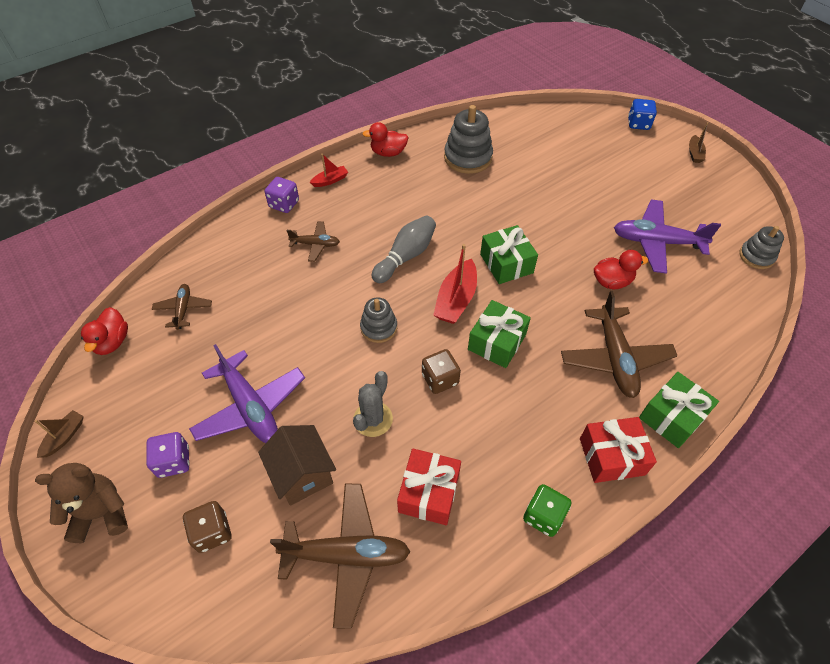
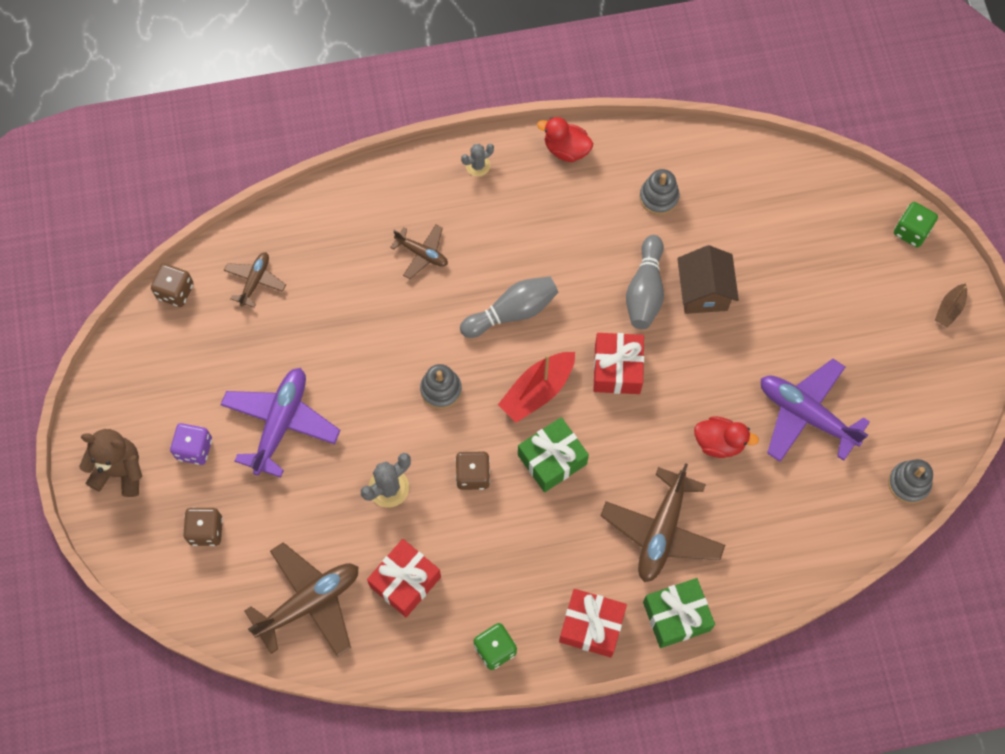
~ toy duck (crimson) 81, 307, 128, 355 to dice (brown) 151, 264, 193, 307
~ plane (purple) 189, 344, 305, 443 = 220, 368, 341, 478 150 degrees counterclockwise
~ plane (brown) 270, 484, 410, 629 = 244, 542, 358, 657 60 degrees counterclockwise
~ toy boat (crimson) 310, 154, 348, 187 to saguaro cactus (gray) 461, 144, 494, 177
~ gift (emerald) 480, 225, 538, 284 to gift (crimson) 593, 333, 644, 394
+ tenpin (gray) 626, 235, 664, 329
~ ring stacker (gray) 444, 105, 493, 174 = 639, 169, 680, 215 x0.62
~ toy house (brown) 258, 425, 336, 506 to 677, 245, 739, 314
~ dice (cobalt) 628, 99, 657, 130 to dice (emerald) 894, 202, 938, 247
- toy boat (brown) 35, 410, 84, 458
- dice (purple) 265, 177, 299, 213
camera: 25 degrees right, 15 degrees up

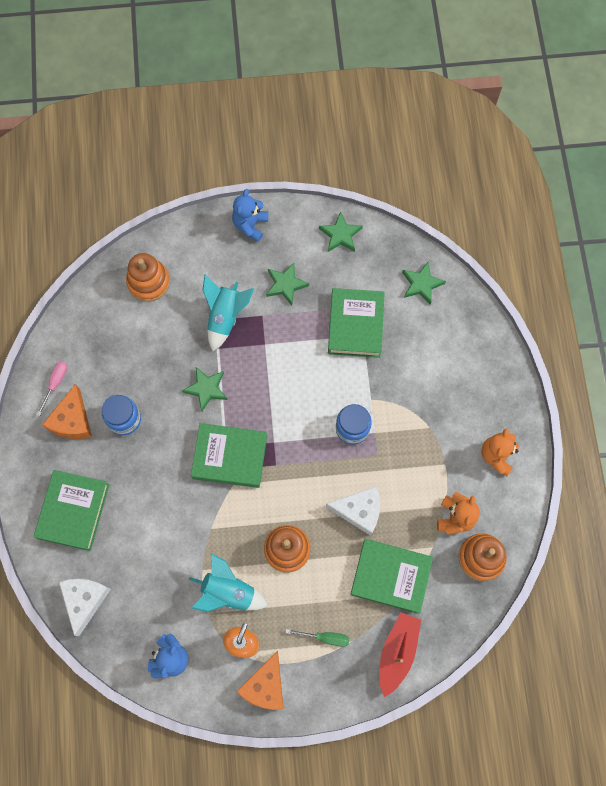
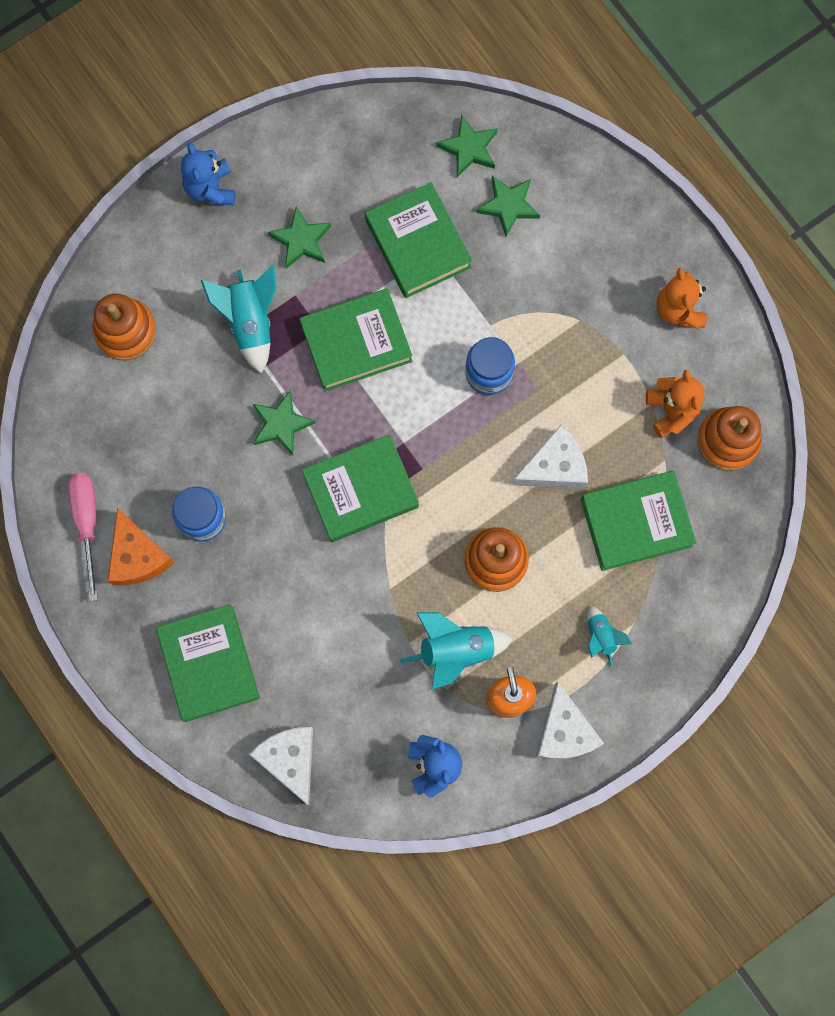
~ flat screwdriver (rose-pink) 37, 361, 68, 416 = 68, 473, 98, 602 x1.51
+ hardcover (emerald) 299, 288, 412, 392
~ five-pointed star (emerald) 319, 211, 363, 252 to 476, 176, 540, 237
~ cheese (bright orange) 236, 651, 284, 710 to cheese (snow-white) 535, 682, 604, 759
~ flat screwdriver (emerald) 286, 629, 349, 647 to spaceship (teal) 587, 606, 632, 667
- toy boat (crimson) 380, 612, 421, 697
camera: 30 degrees left, 5 degrees up

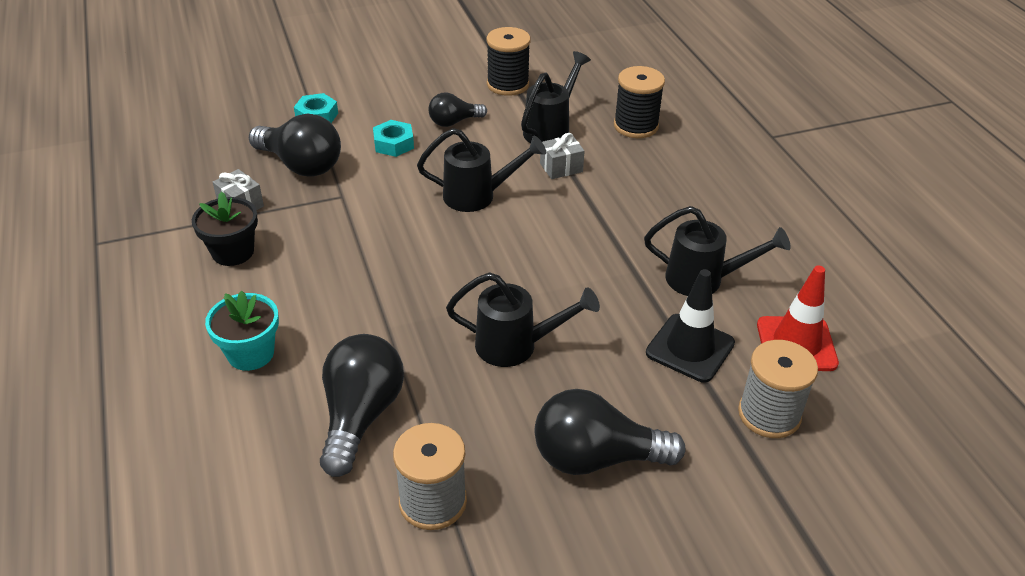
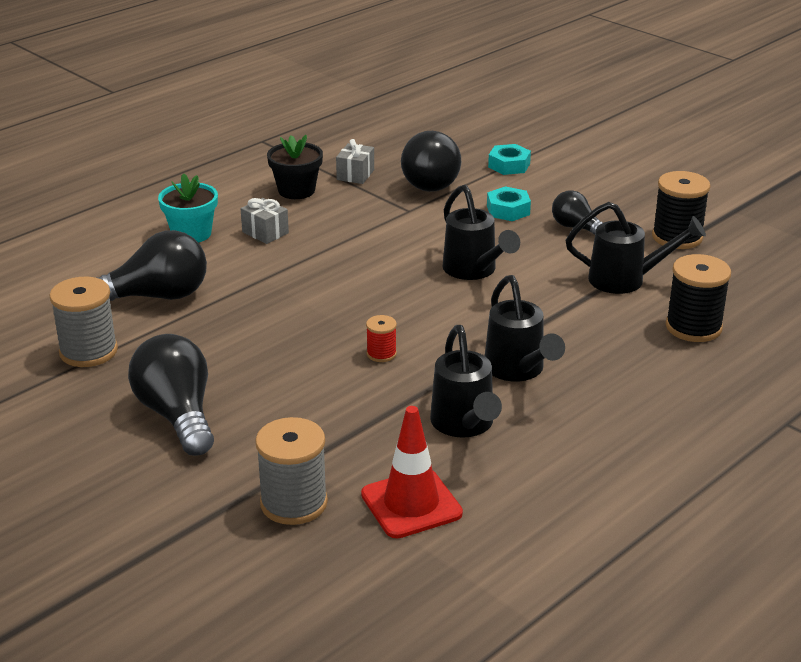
~ gift (gray) 540, 133, 585, 179 to 241, 198, 289, 244
+ reel of thread (crimson) 366, 315, 397, 362
~ watering can (ebony) 446, 272, 600, 367 to 485, 275, 565, 381
- road cone (ebony) 646, 269, 735, 383
camera: 65 degrees right, 10 degrees down

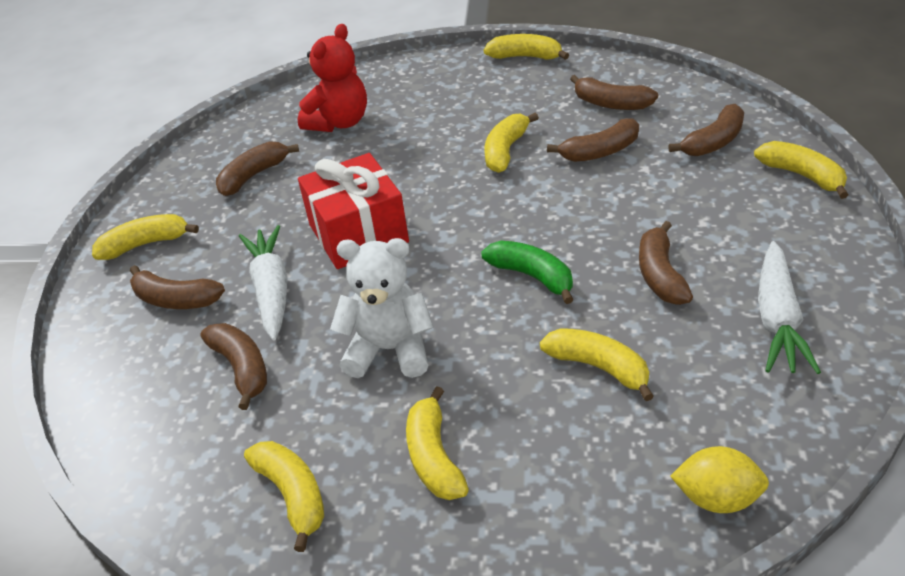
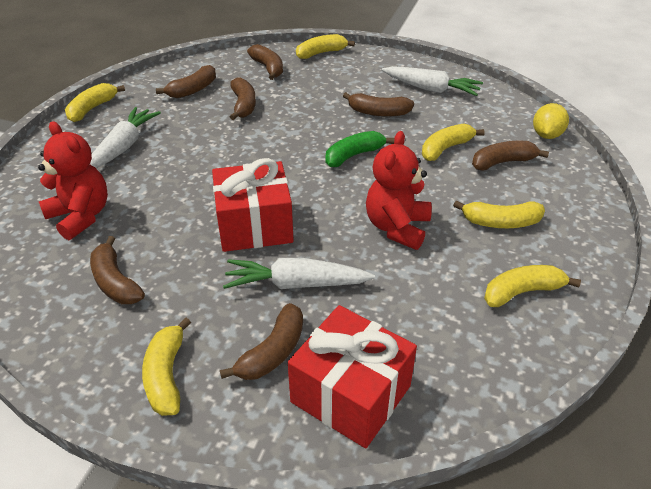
+ root vegetable (snow-white) 90, 107, 161, 169
+ gift (crimson) 288, 305, 417, 448
~ teddy bear (snow-white) 330, 238, 434, 378 to teddy bear (crimson) 366, 131, 432, 250
~ toy banana (brown) 200, 323, 267, 410 to 472, 141, 549, 171
- toy banana (yellow) 485, 113, 539, 173
camera: 80 degrees left, 0 degrees up

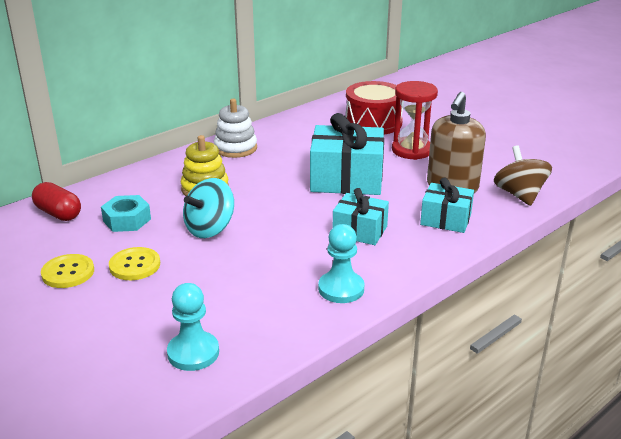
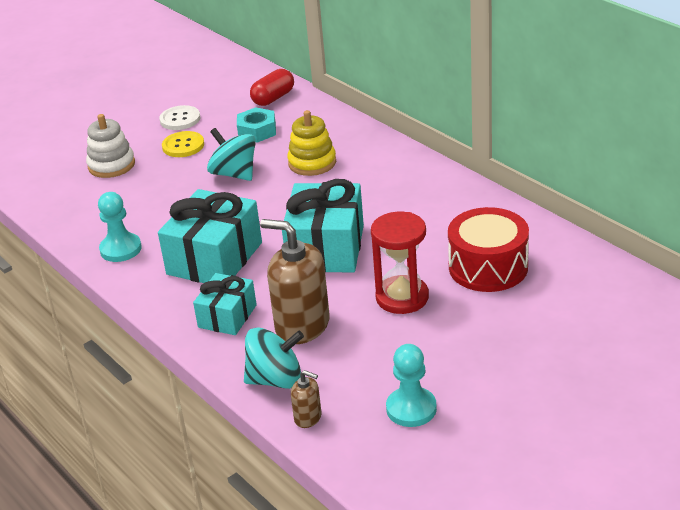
~ ring stacker (snow-white) 214, 99, 257, 158 to 86, 114, 135, 178
~ gift (teal) 333, 188, 389, 245 = 158, 189, 262, 283 x1.70
~ shirt button (yellow) 41, 254, 94, 288 to shirt button (snow-white) 159, 105, 201, 130
~ toy top (brown) 494, 145, 552, 206 to toy top (teal) 244, 327, 304, 389
+ soap dispenser (brown) 291, 370, 322, 428
~ game pawn (teal) 167, 283, 219, 371 to 386, 344, 437, 427
camera: 95 degrees right, 5 degrees up

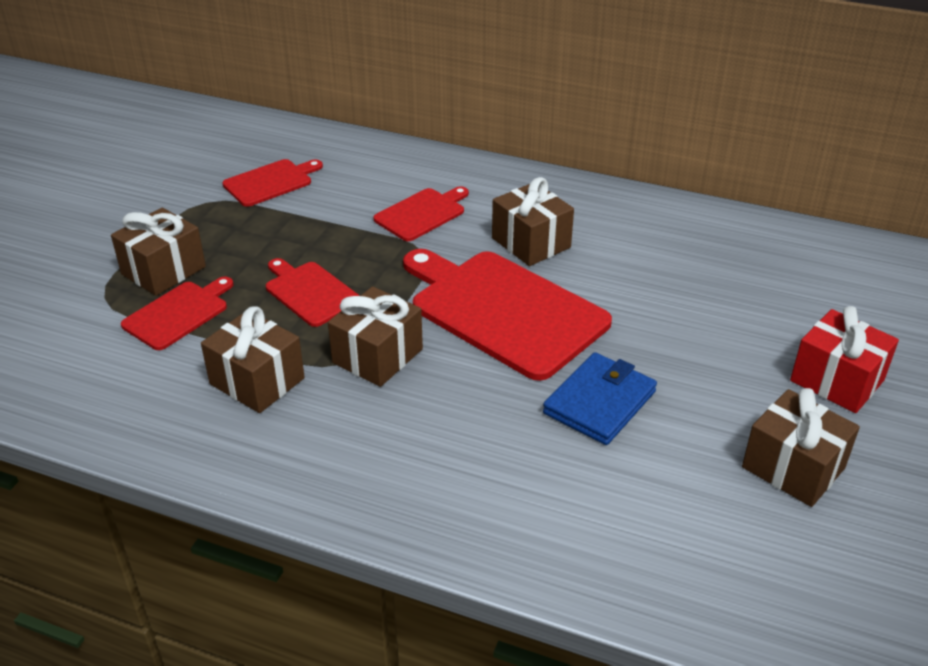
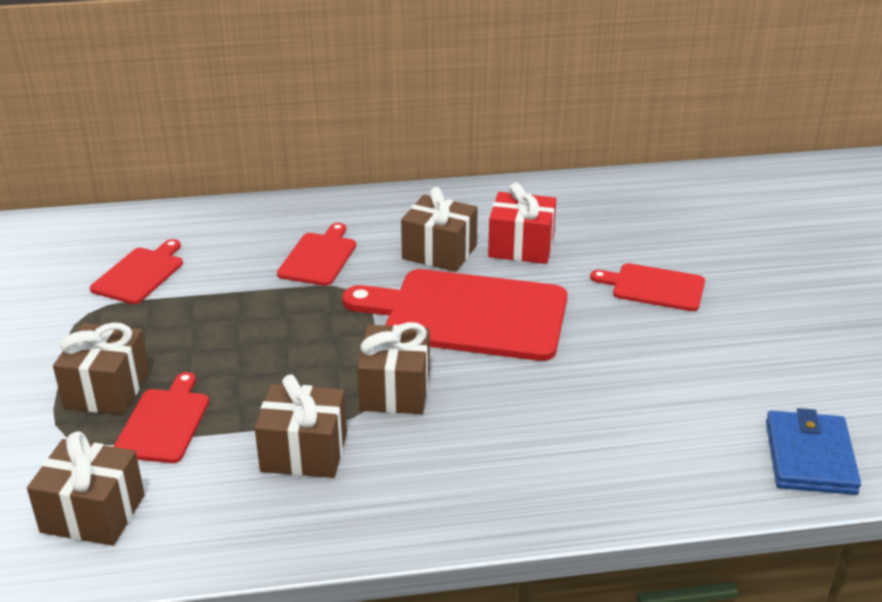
~ gift (brown) 742, 388, 860, 507 to 27, 431, 145, 546
~ gift (crimson) 790, 306, 899, 413 to 488, 182, 556, 264
~ cutting board (crimson) 266, 258, 360, 327 to 590, 263, 705, 311
~ card wallet (cobalt) 543, 352, 657, 445 to 766, 408, 861, 495
camera: 30 degrees left, 5 degrees down

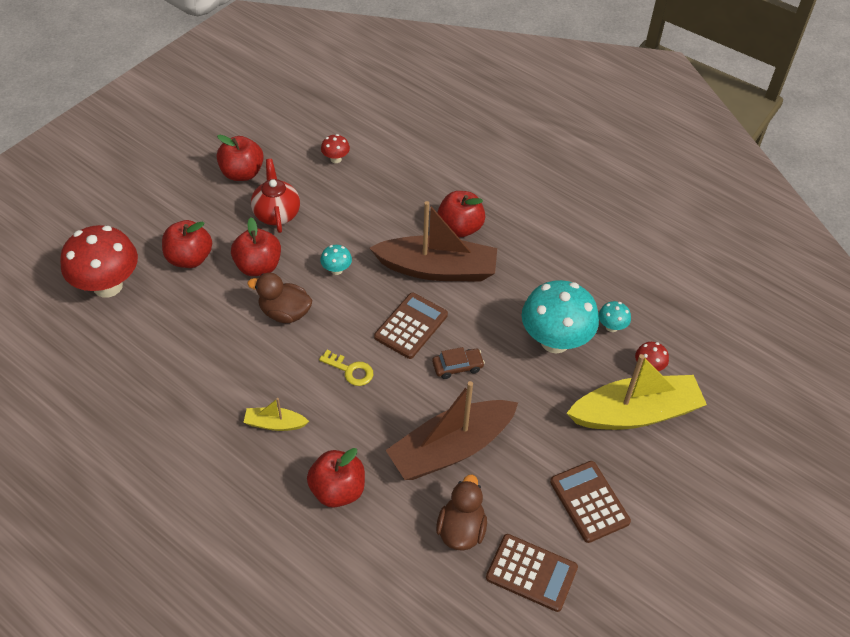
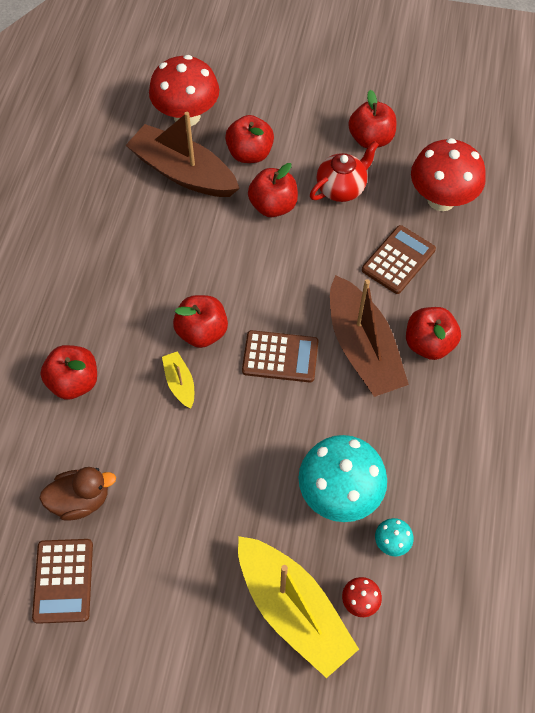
~ toy boat (brown) 386, 381, 518, 480 to 126, 112, 240, 197
~ toy boat (yellow) 243, 398, 309, 431 to 162, 351, 194, 408
~ latchkey (yellow) 319, 350, 373, 386 to apple fruit (crimson) 173, 295, 228, 348
~ pocket calculator (brown) 550, 461, 631, 543 to 362, 225, 436, 294
~ mushroom (crimson) 321, 134, 350, 163 = 411, 138, 486, 211 x2.31
- toy duck (brown) 247, 273, 312, 323
- mushroom (teal) 320, 245, 352, 275
- automobile (brown) 432, 347, 485, 379
camera: 65 degrees right, 10 degrees up

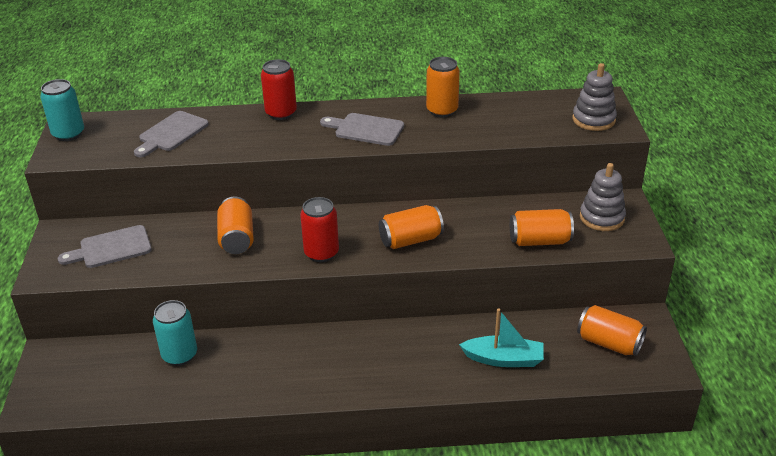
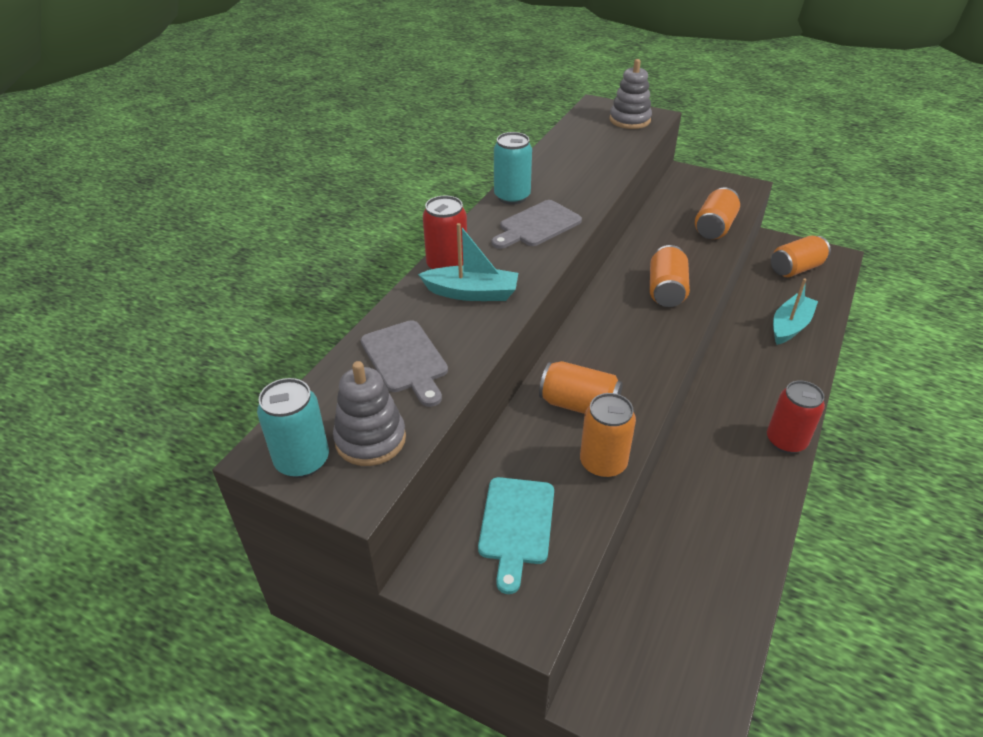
~ ring stacker (gray) 580, 163, 626, 231 to 333, 361, 406, 466
+ toy boat (teal) 418, 223, 518, 301
~ cutting board (gray) 58, 225, 152, 268 to cutting board (teal) 478, 477, 554, 594
~ can (teal) 153, 300, 197, 366 to 494, 132, 532, 205
~ can (bright orange) 426, 57, 460, 118 to 580, 393, 636, 478
~ can (crimson) 300, 197, 339, 262 to 767, 381, 825, 454
camera: 60 degrees left, 5 degrees up

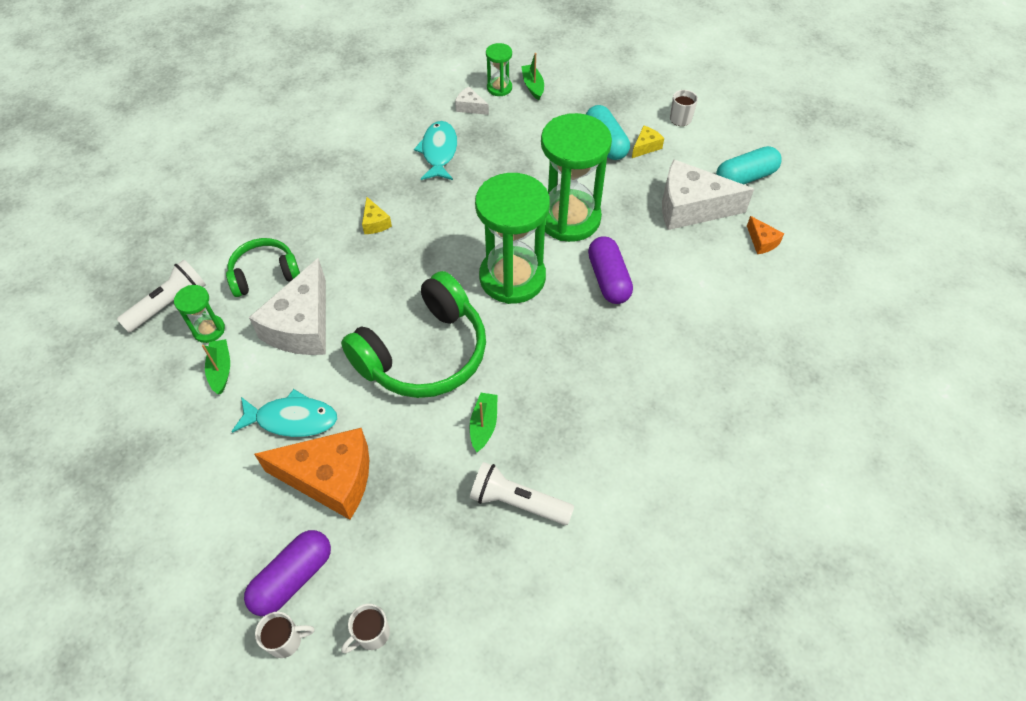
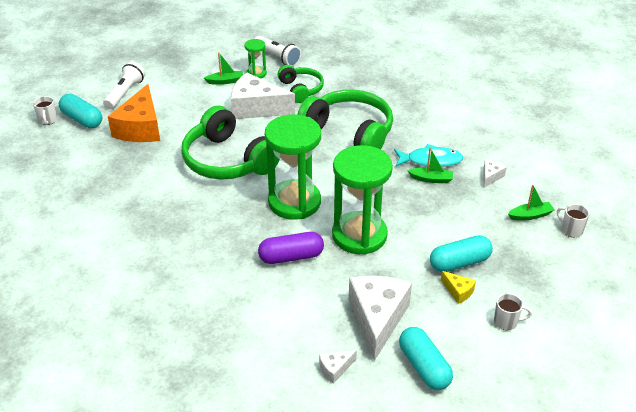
~ pill (purple) 244, 530, 331, 616 to pill (teal) 59, 94, 102, 128
~ torch (snow-white) 470, 462, 574, 525 to 103, 61, 145, 109
~ cheese (yellow) 362, 197, 392, 234 to headphones (emerald) 298, 90, 393, 150
~ cheese (bright orange) 747, 216, 784, 254 to cheese (snow-white) 319, 350, 357, 384
~ toy boat (emerald) 470, 393, 498, 452 to 408, 147, 453, 183
~ coffee mug (snow-white) 341, 604, 390, 653 to 557, 204, 589, 237
- fish (teal) 231, 389, 337, 437
- hourglass (emerald) 486, 43, 512, 96
camera: 90 degrees right, 15 degrees down

